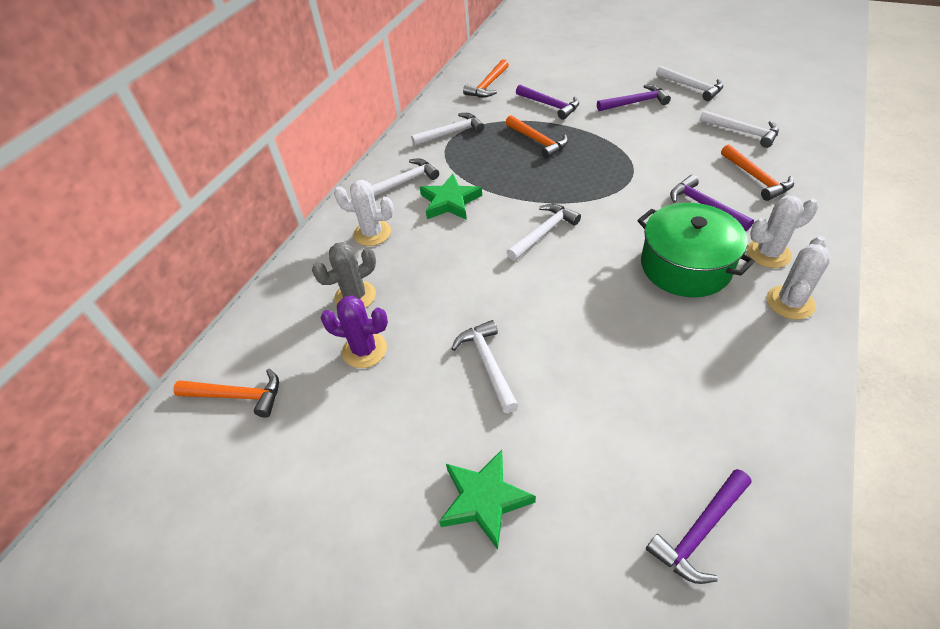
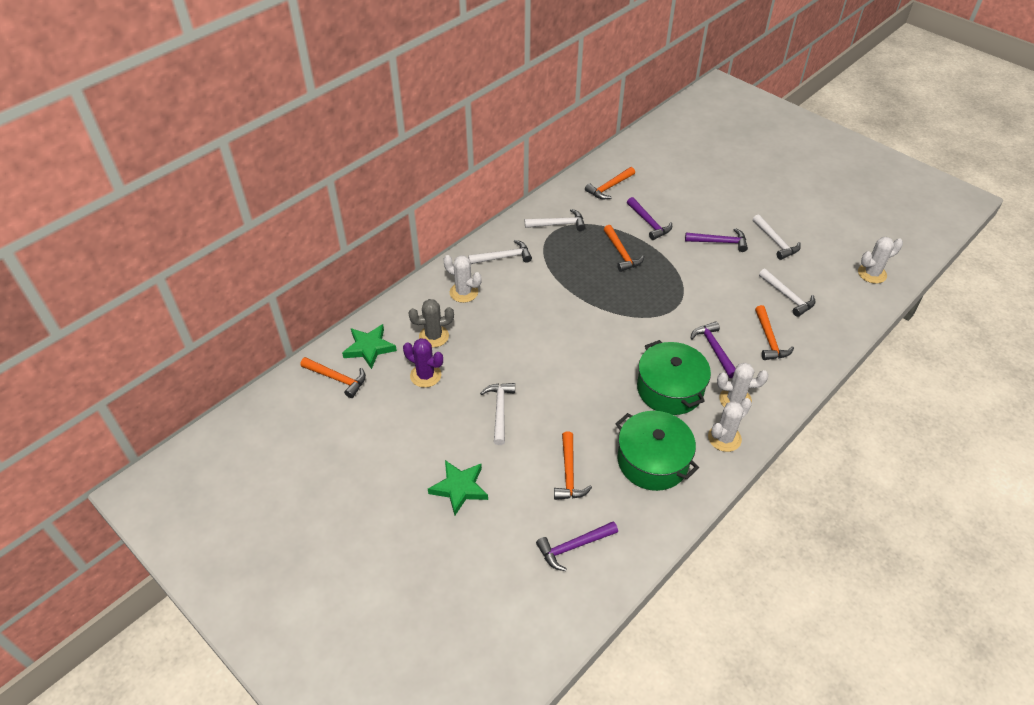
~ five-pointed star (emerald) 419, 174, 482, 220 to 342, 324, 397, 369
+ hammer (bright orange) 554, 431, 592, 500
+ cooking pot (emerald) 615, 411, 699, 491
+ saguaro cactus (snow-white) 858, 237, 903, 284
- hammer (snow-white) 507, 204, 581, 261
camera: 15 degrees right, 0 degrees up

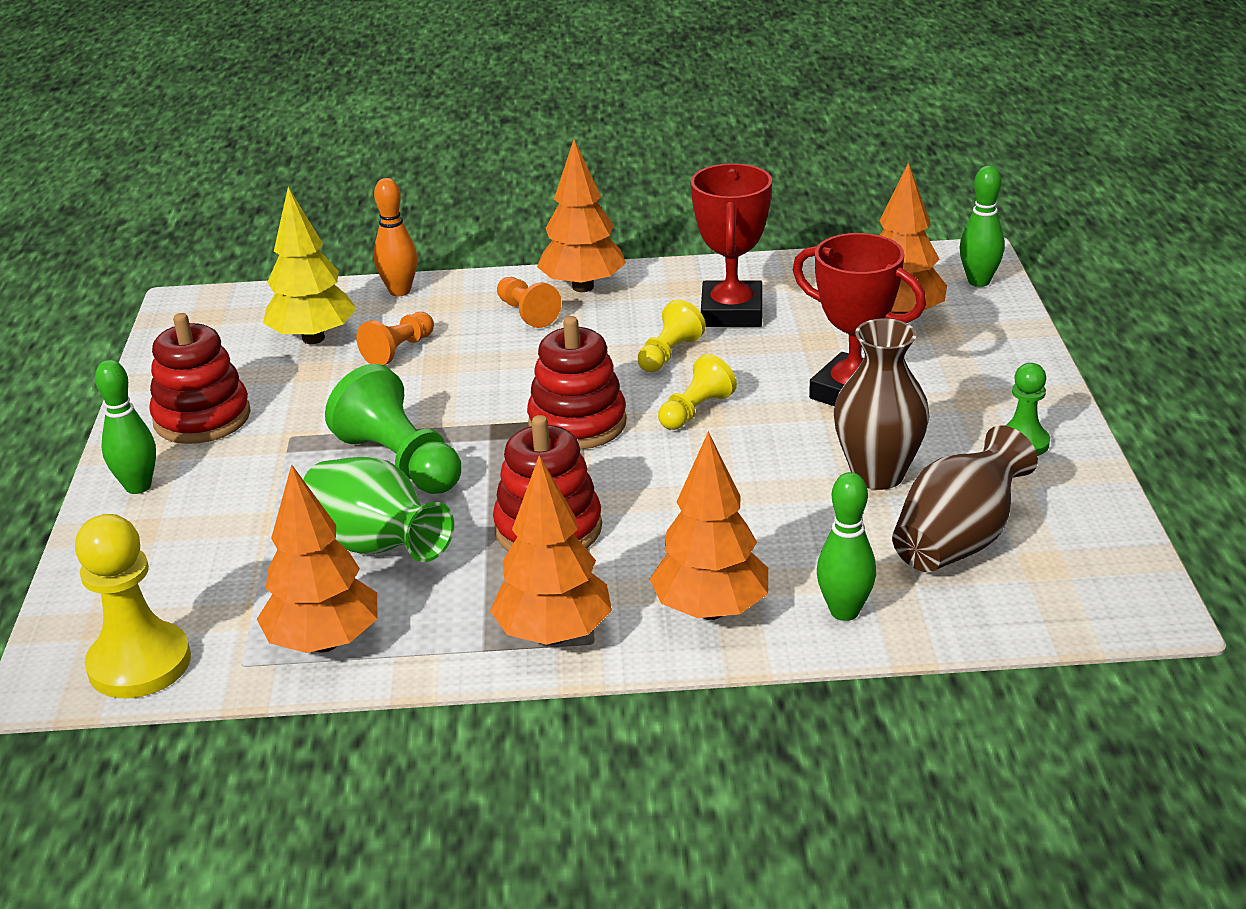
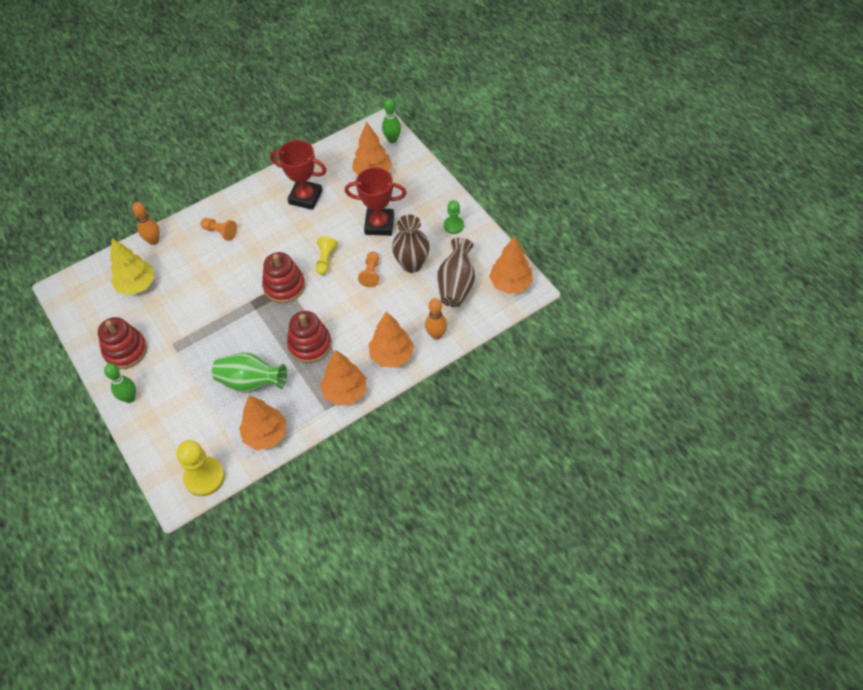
~ prize cup (crimson) 691, 163, 772, 327 = 270, 140, 327, 210 45 degrees counterclockwise
~ game pawn (bright orange) 356, 312, 434, 365 to 358, 251, 379, 287
~ tenpin (emerald) 817, 472, 876, 621 to tenpin (bright orange) 425, 298, 447, 340
~ fir tree (bright orange) 537, 139, 626, 292 to 489, 236, 533, 294
- game pawn (emerald) 325, 364, 461, 494
- game pawn (yellow) 637, 300, 706, 372
camera: 30 degrees left, 25 degrees up

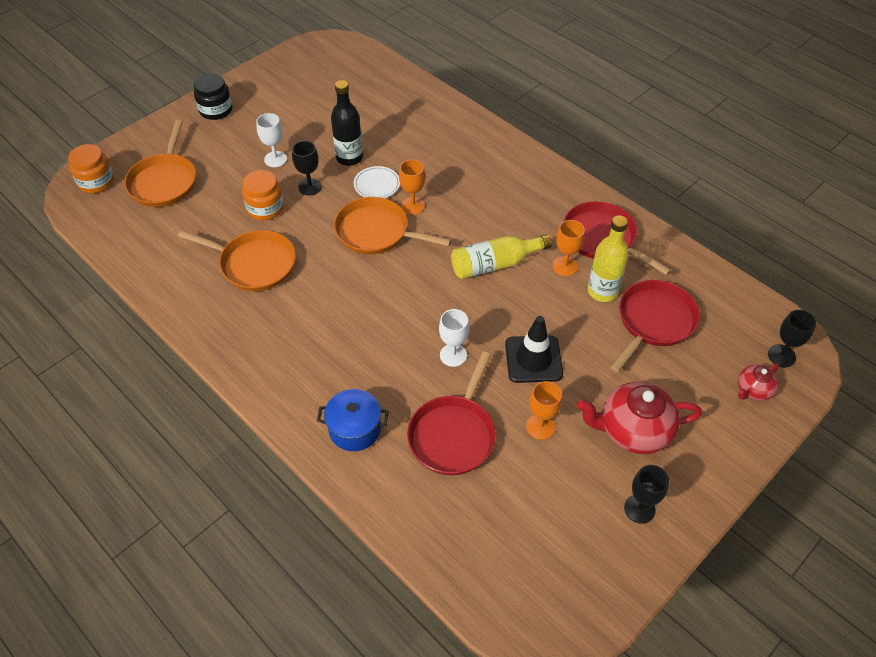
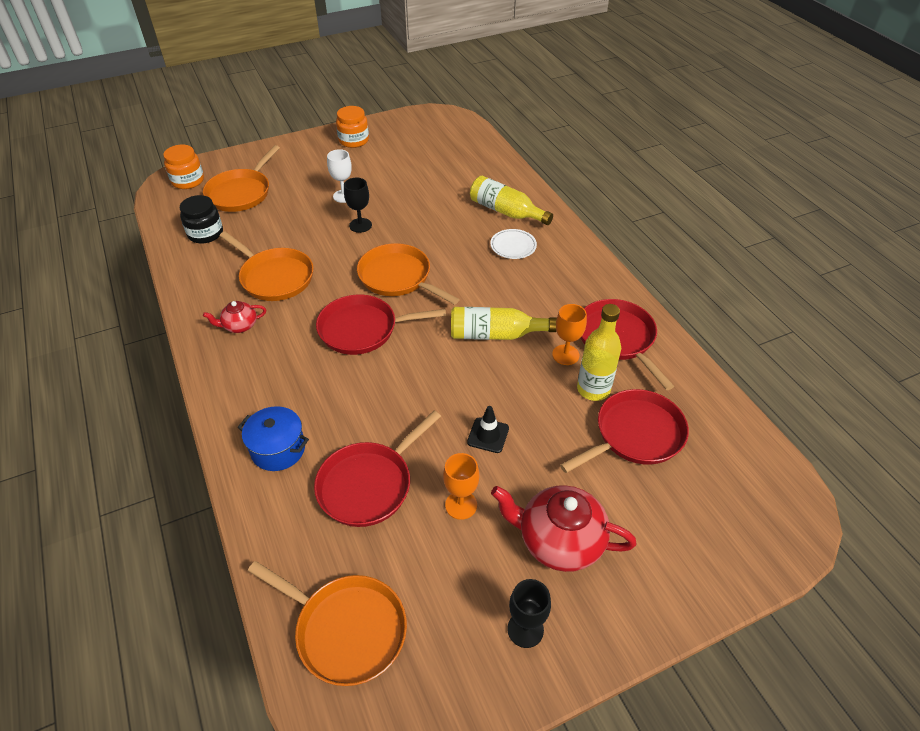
~ jam jar (ebony) 194, 74, 232, 120 to 180, 195, 223, 244
~ china teapot (crimson) 738, 363, 779, 401 to 203, 301, 266, 333
+ frying pan (bright orange) 248, 561, 407, 686
+ frying pan (crimson) 316, 295, 446, 355
~ jam jar (bright orange) 242, 170, 284, 220 to 336, 106, 369, 148
~ road cone (ebony) 505, 316, 563, 383 = 467, 406, 509, 453 x0.62
+ drink bottle (yellow) 470, 176, 553, 225
~ flat dish (snow-white) 354, 166, 400, 198 to 490, 229, 537, 259
- drink bottle (ebony) 331, 80, 363, 166
- goblet (bright orange) 399, 159, 425, 215
- goblet (snow-white) 439, 309, 469, 367
- goblet (ebony) 768, 310, 816, 367
camera: 20 degrees right, 5 degrees down

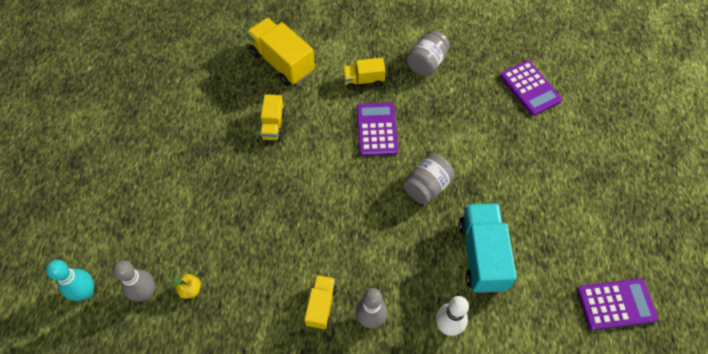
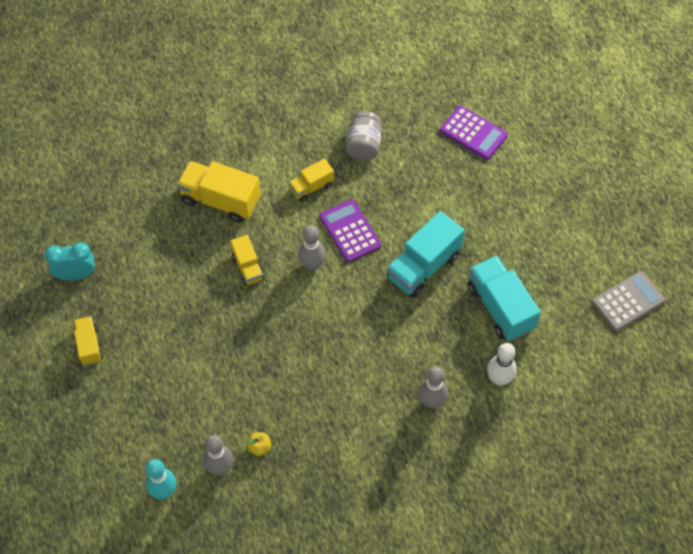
+ bedside clock (teal) 45, 242, 95, 281
~ toy truck (yellow) 304, 275, 337, 329 to 74, 316, 103, 366
+ tenpin (gray) 298, 225, 326, 271
~ jam jar (gray) 404, 154, 455, 205 to toy truck (teal) 387, 211, 465, 298
~ pocket calculator (purple) 577, 279, 658, 330 to pocket calculator (gray) 592, 271, 666, 332
camera: 25 degrees left, 0 degrees up

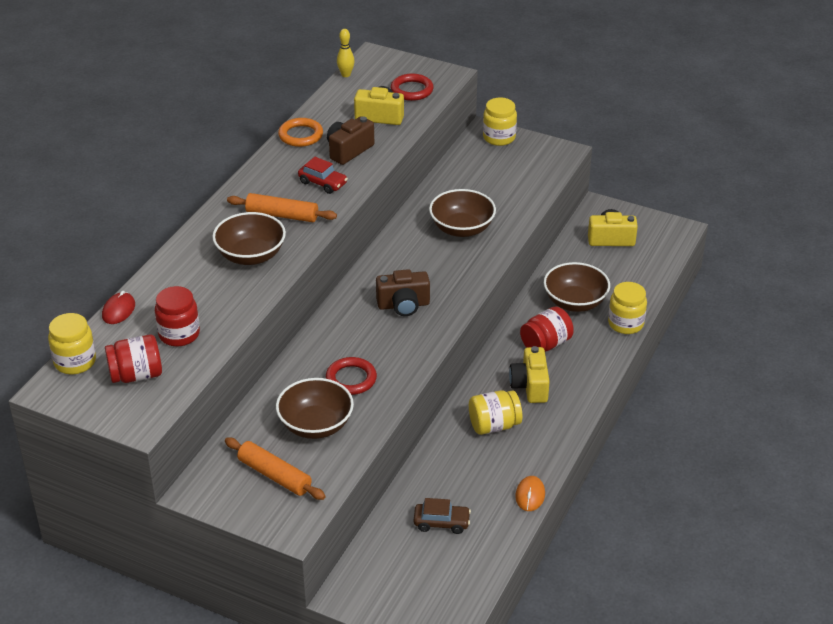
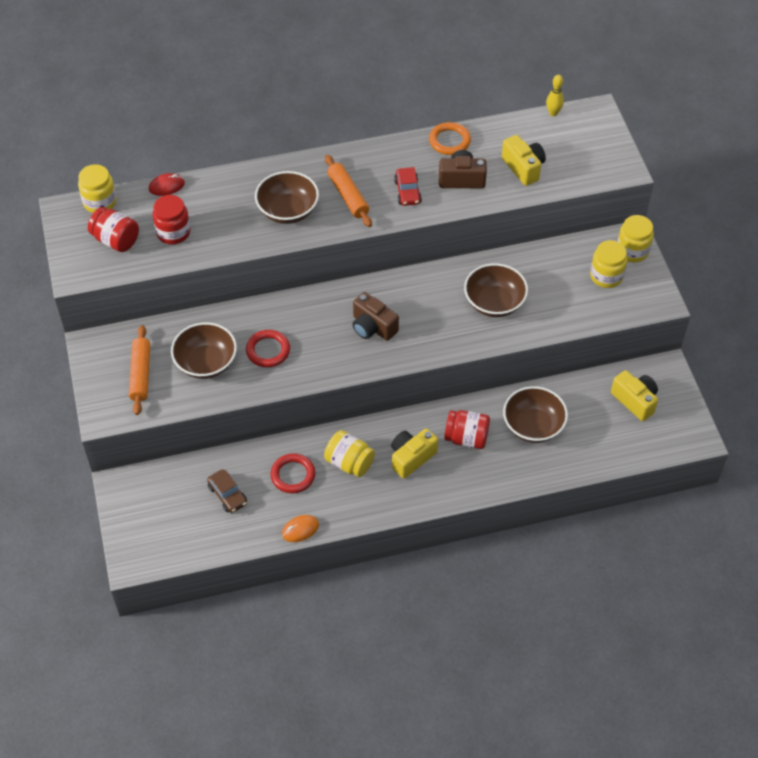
~ hoop (crimson) 391, 74, 434, 101 to 270, 453, 315, 493
~ jam jar (yellow) 608, 282, 647, 334 to 590, 240, 627, 288
camera: 50 degrees right, 15 degrees up

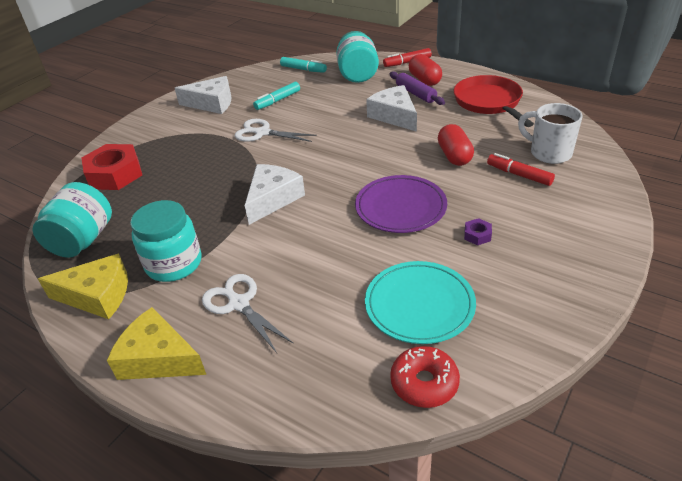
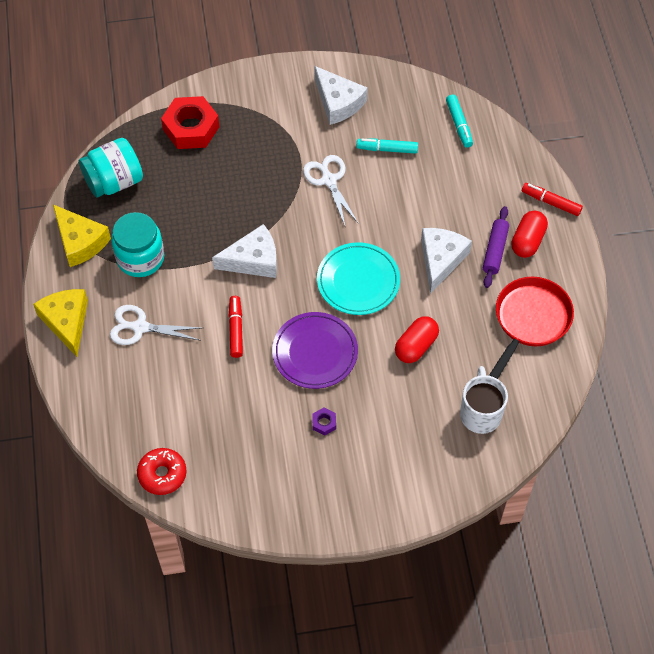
~ shears (snow-white) 202, 274, 294, 353 = 110, 305, 201, 345 90 degrees counterclockwise
~ felt pen (crimson) 487, 153, 555, 186 to 229, 296, 243, 358
~ flat dish (teal) 365, 261, 476, 344 to 317, 242, 400, 315
- jam jar (teal) 336, 31, 379, 83
camera: 45 degrees right, 20 degrees up

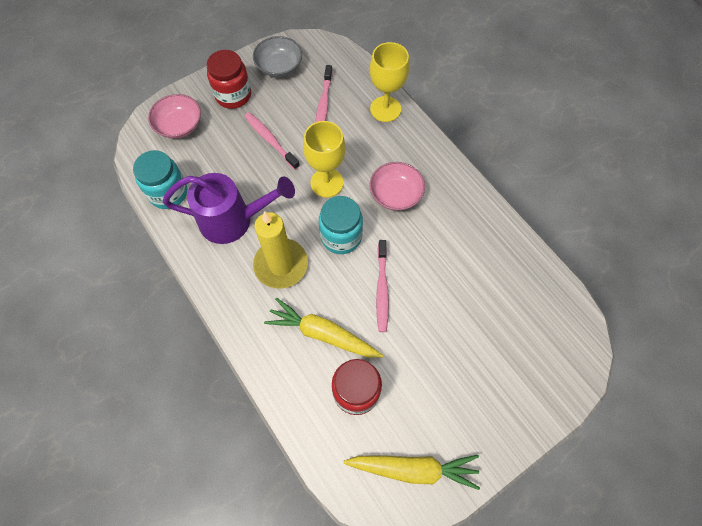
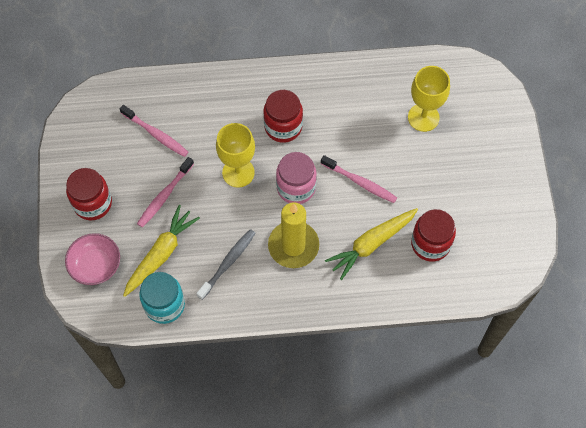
~ root vegetable (yellow) 343, 455, 480, 490 to 123, 205, 200, 297
~ tooth brush (rose-pink) 244, 112, 300, 170 = 137, 157, 194, 227 45 degrees counterclockwise
~ watering can (purple) 163, 173, 295, 244 to tooth brush (gray) 196, 229, 256, 300
~ bowl (rose-pink) 369, 162, 425, 211 to jam jar (crimson) 263, 90, 303, 143
~ jam jar (teal) 319, 196, 363, 254 to jam jar (rose-pink) 276, 152, 317, 204
~ goblet (yellow) 370, 42, 409, 122 to 408, 66, 450, 132
- bowl (gray) 253, 36, 302, 77
camera: 60 degrees left, 0 degrees up

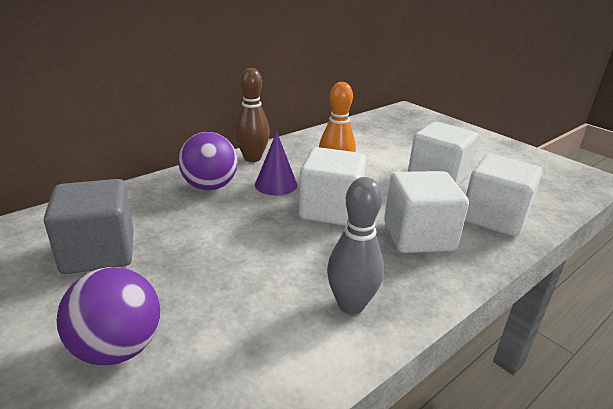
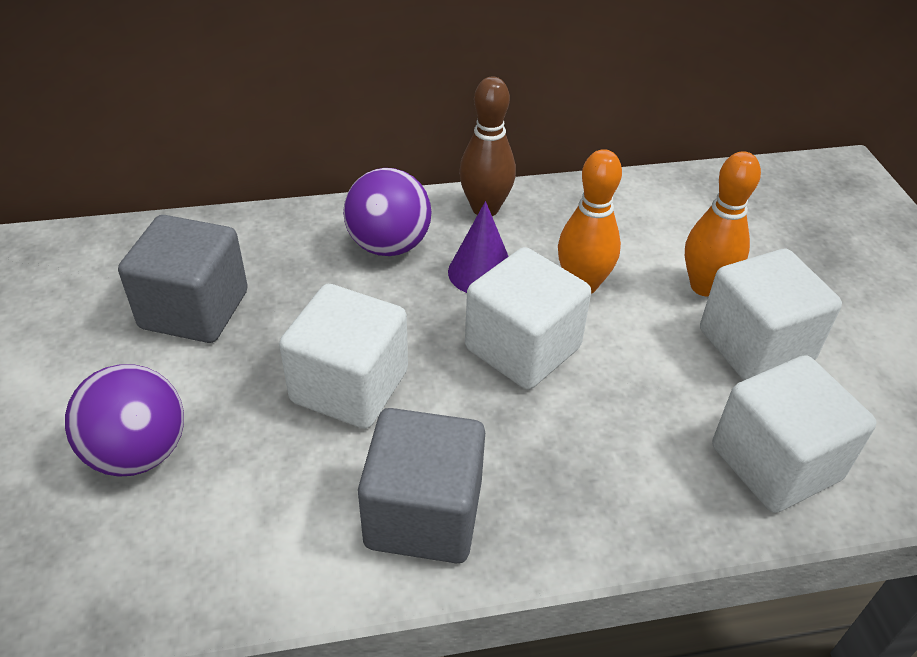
~ block (snow-white) 384, 171, 469, 253 to 279, 284, 408, 429
~ tenpin (gray) 327, 177, 384, 314 to block (gray) 358, 408, 485, 563
+ tenpin (bright orange) 685, 151, 761, 297
camera: 30 degrees right, 15 degrees up

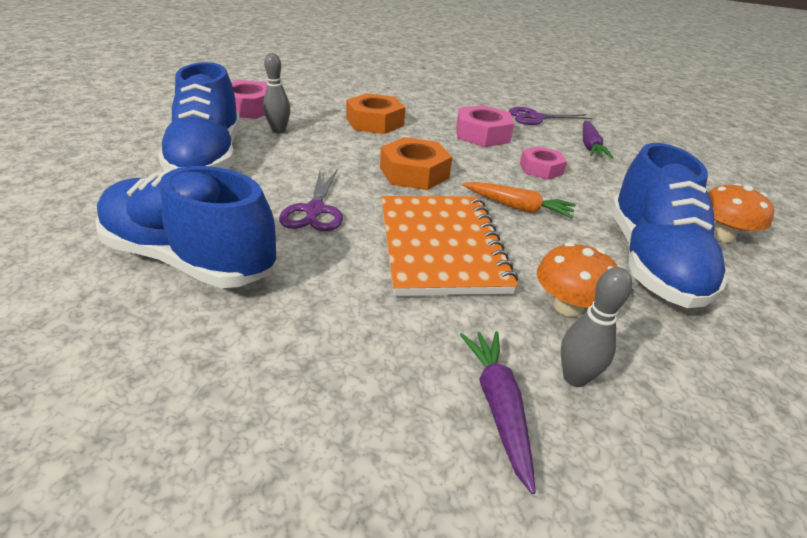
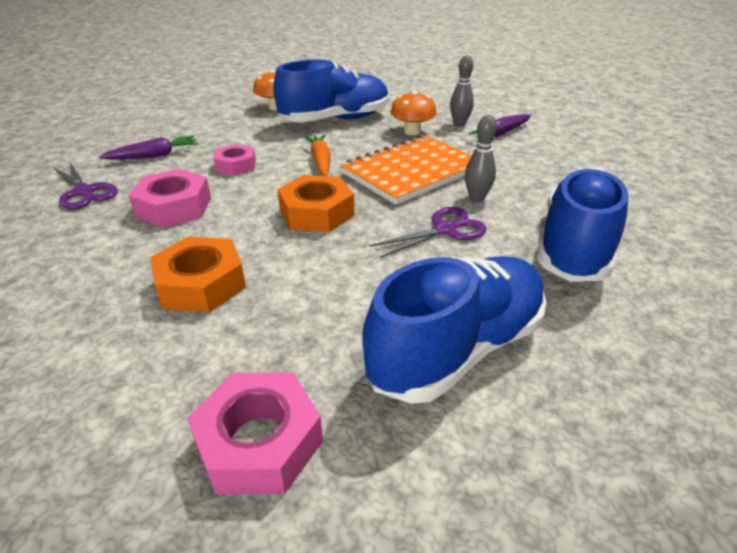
~ tenpin (gray) 263, 53, 290, 133 to 465, 115, 497, 202
~ sneaker (cobalt) 95, 166, 277, 288 = 537, 167, 628, 282 150 degrees counterclockwise
camera: 120 degrees left, 0 degrees up

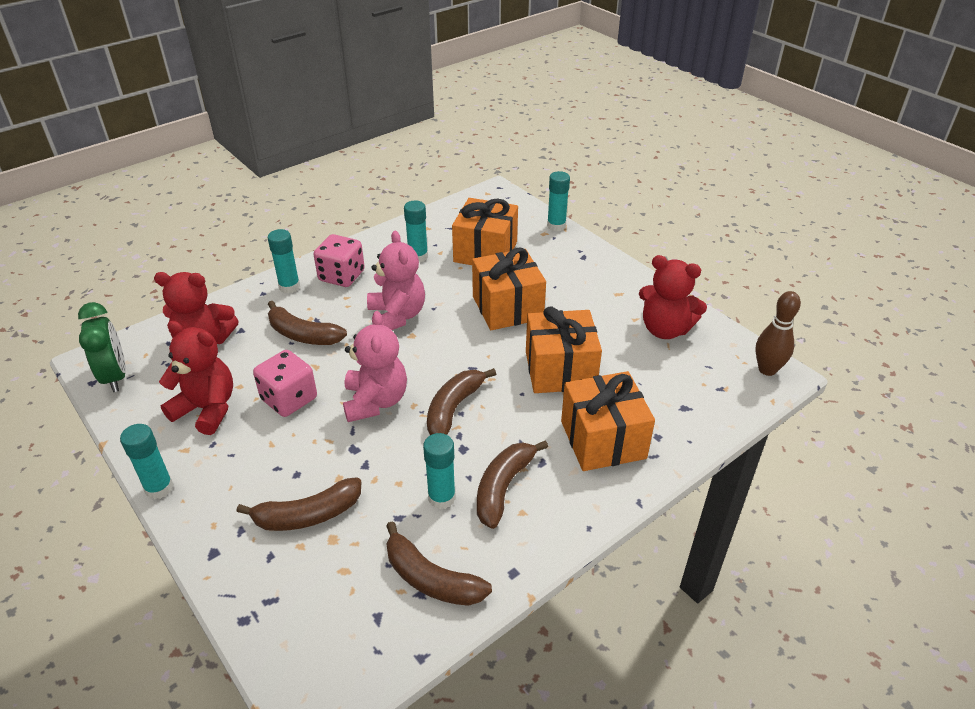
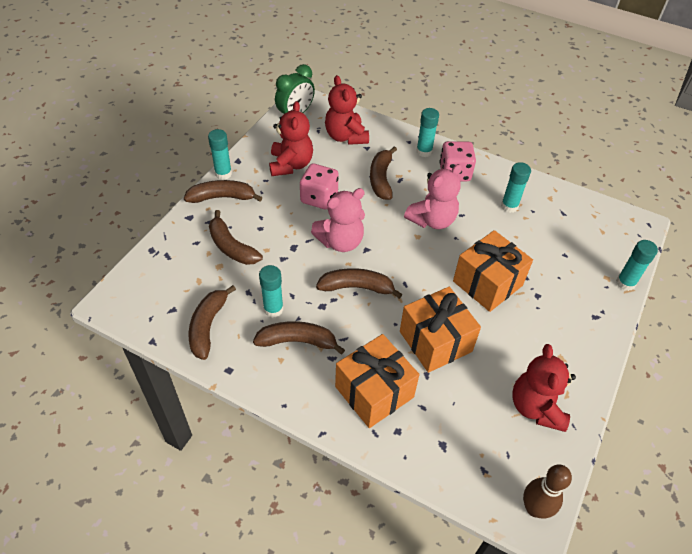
+ toy banana (brown) 184, 180, 262, 203
- gift (bright orange) 452, 198, 518, 265
camera: 65 degrees right, 10 degrees up

